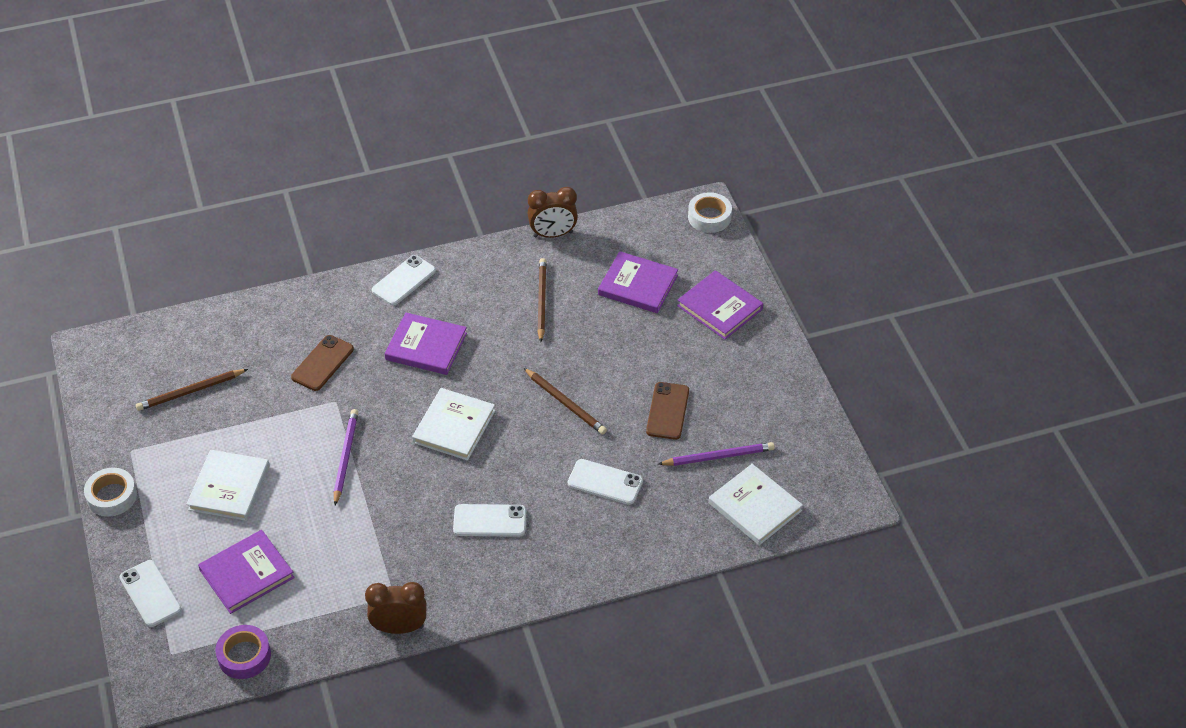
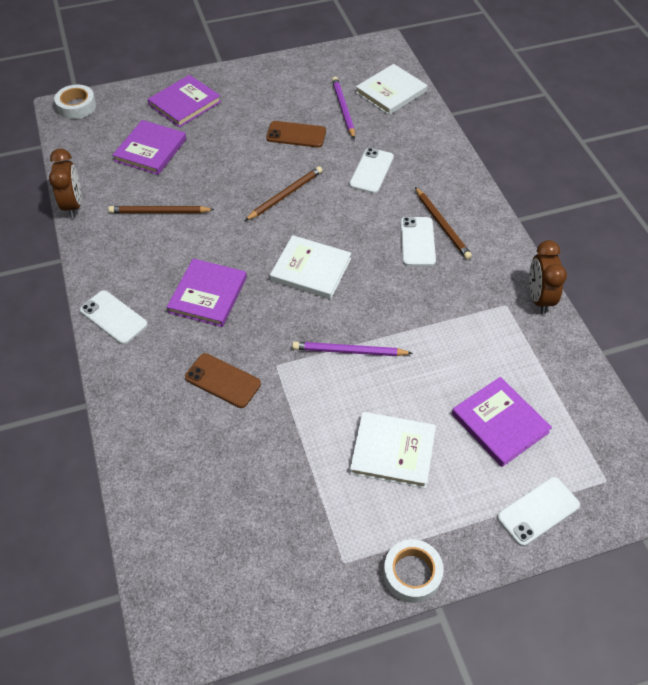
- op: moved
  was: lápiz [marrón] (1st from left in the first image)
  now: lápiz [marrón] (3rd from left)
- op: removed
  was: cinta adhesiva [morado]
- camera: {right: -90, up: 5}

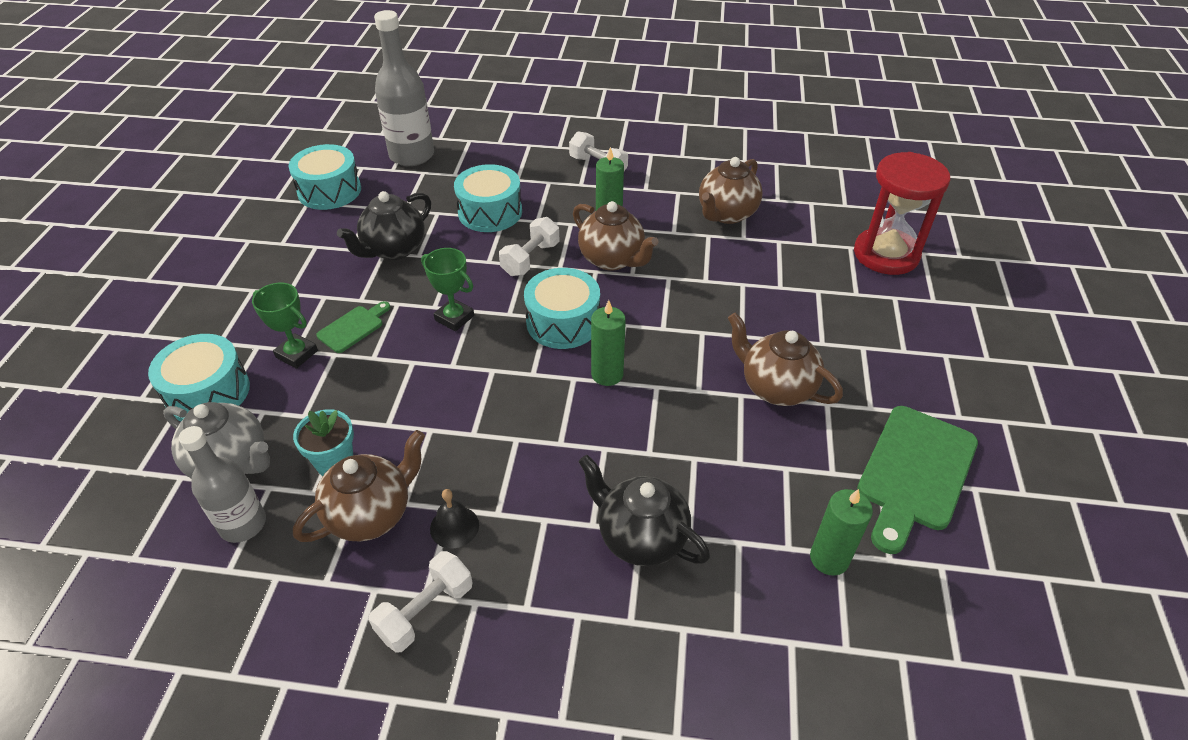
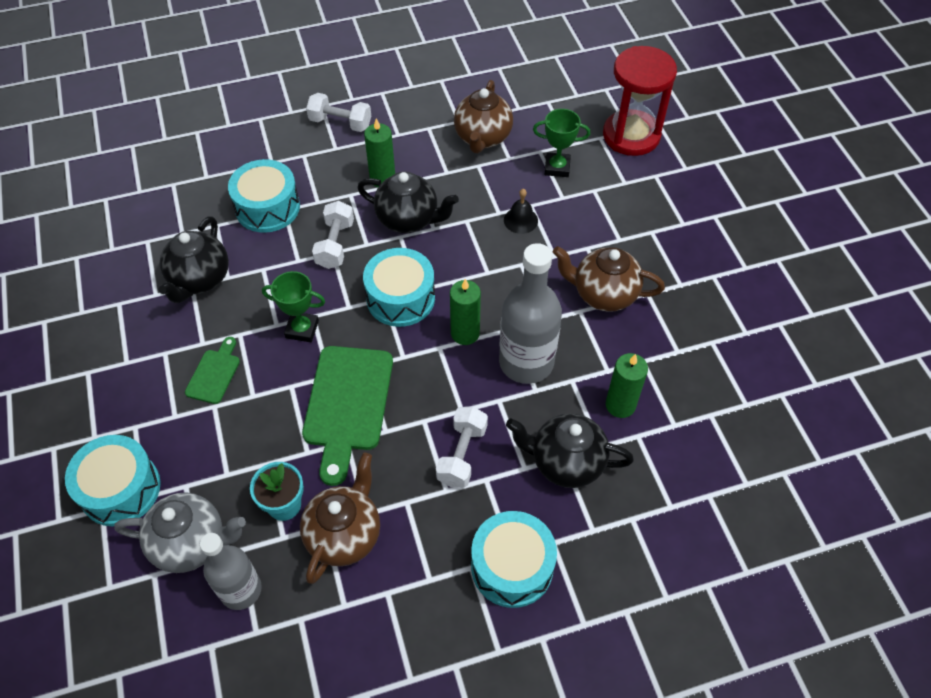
- op: moved
  was: tabla de cortar [verde] (2nd from left)
- op: recoloured
  was: tetera [marrón] (2nd from left)
  now: tetera [negro] (2nd from left)
- op: moved
  was: mancuerna [blanco] (1st from left in the first image)
  now: mancuerna [blanco] (3rd from left)
- op: moved
  was: tambor [turquesa] (2nd from left in the first image)
  now: tambor [turquesa] (4th from left)
- op: moved
  was: botella [gris] (2nd from left)
- op: moved
  was: campana [negro]
- op: moved
  was: trofeo [verde] (1st from left in the first image)
  now: trofeo [verde] (2nd from left)
- op: moved
  was: vela [verde] (3rd from left)
- camera: {right: -25, up: 10}

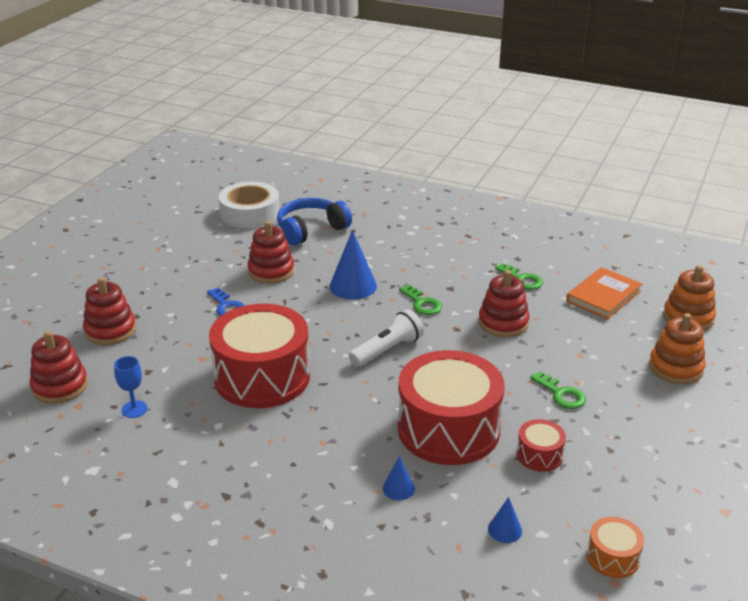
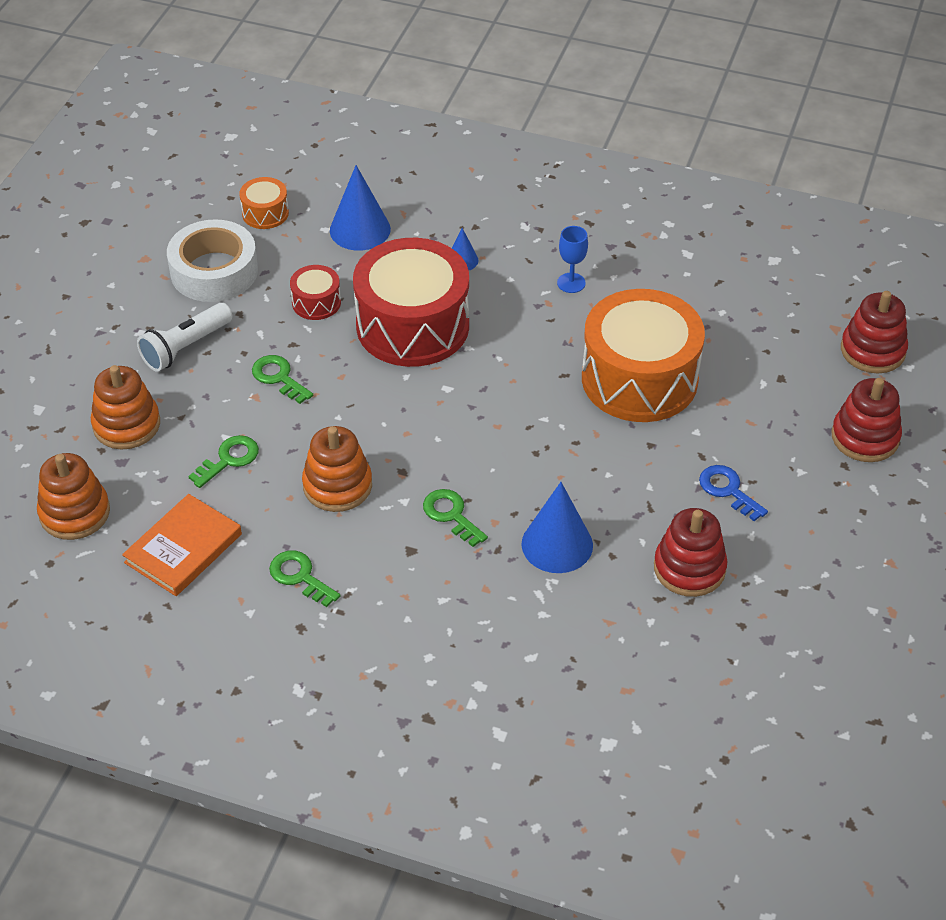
- op: moved
  was: lámpara de mano [blanco]
- op: moved
  was: cinta adhesiva [blanco]
- op: added
  now: llave [verde] (1st from left)
- op: recoloured
  was: juguete apilable [rojo] (4th from left)
  now: juguete apilable [naranja] (3rd from left)
- op: resized
  was: cono [azul] (3rd from left in the first image)
  ratio: 1.92
- op: moved
  was: copa [azul]
- op: recoloured
  was: tambor [rojo] (1st from left)
  now: tambor [naranja] (2nd from left)
- op: removed
  was: auriculares [azul]
- camera: {right: 175, up: 15}

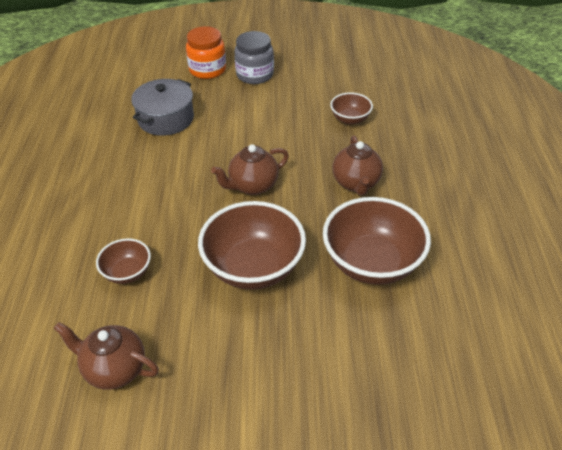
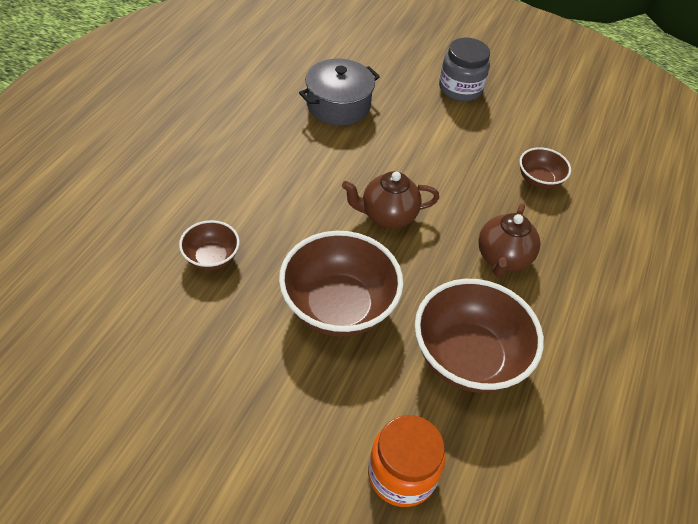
- op: moved
  was: tarro [naranja]
- op: removed
  was: tetera [marrón] (1st from left)
- camera: {right: 20, up: 5}

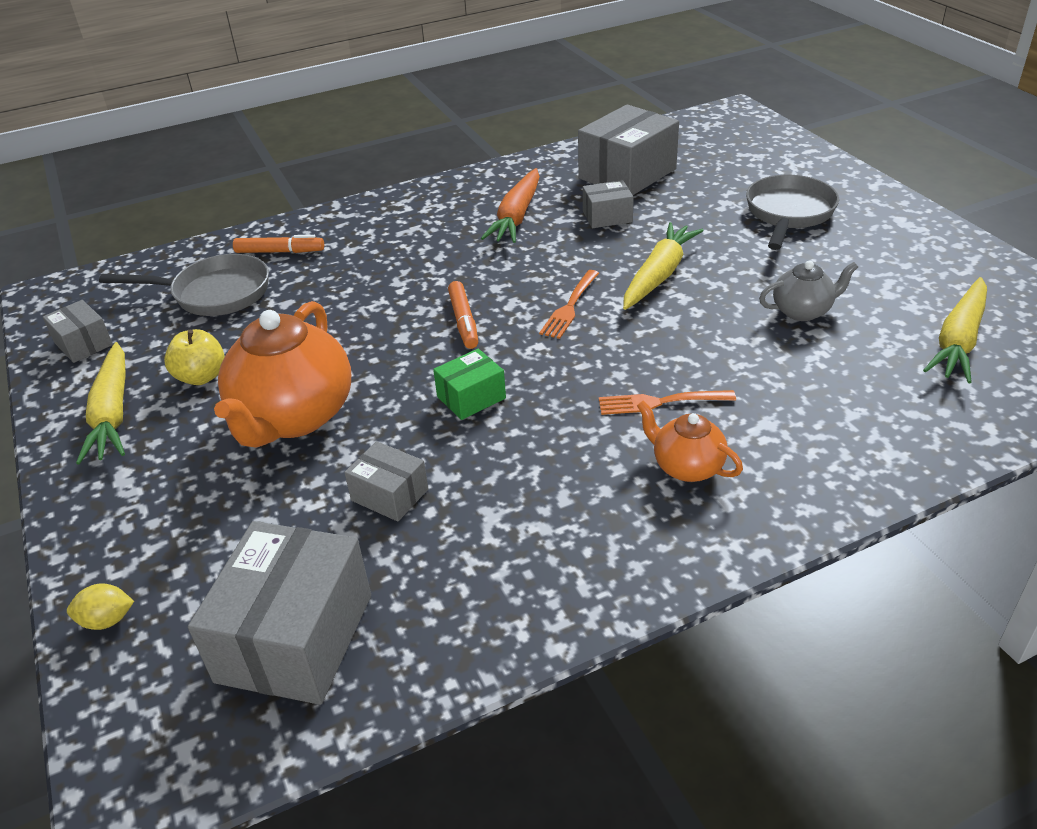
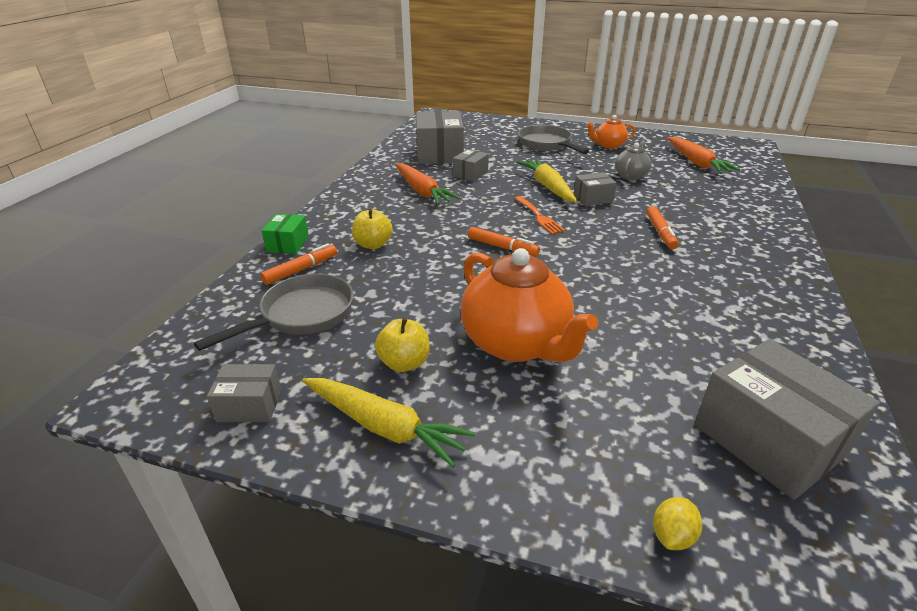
- op: moved
  was: caja [verde]
- op: added
  now: manzana [amarillo] (1st from left)
- op: moved
  was: caja [gris] (3rd from left in the first image)
  now: caja [gris] (4th from left)
- op: moved
  was: tetera [naranja] (2nd from left)
- op: replaced
  was: tenedor [naranja] (2nd from left)
  now: rotulador [naranja] (3rd from left)
- op: recoloured
  was: zanahoria [amarillo] (3rd from left)
  now: zanahoria [naranja] (2nd from left)
- camera: {right: -50, up: -5}

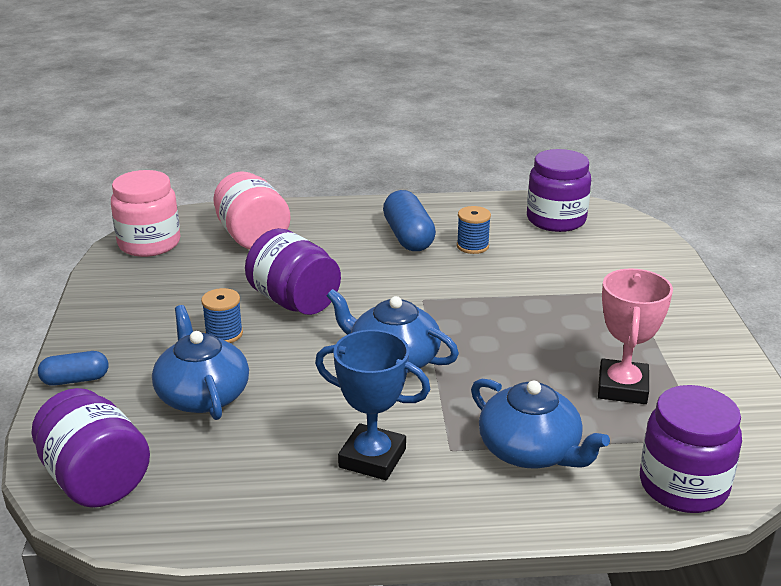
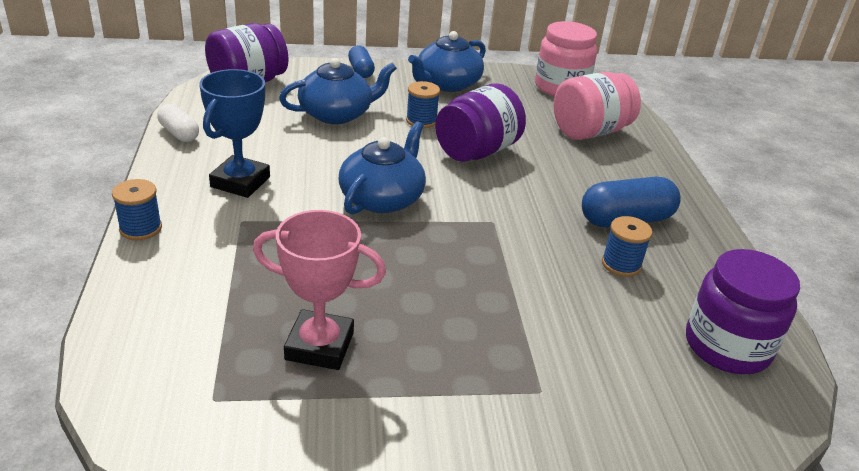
- op: added
  now: carrete [azul] (1st from left)
- op: added
  now: cápsula [blanco]
- op: moved
  was: tetera [azul] (3rd from left)
- op: removed
  was: tarro [morado] (4th from left)
- camera: {right: 85, up: 5}

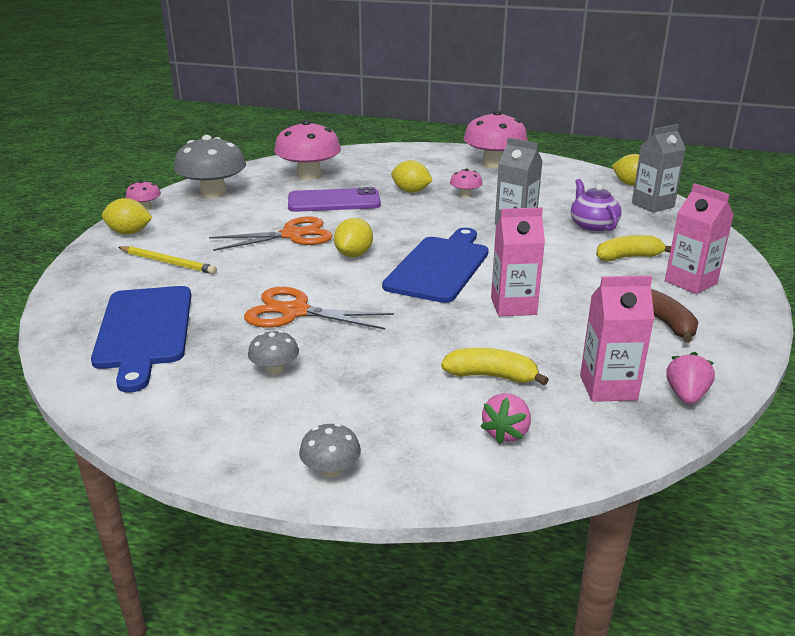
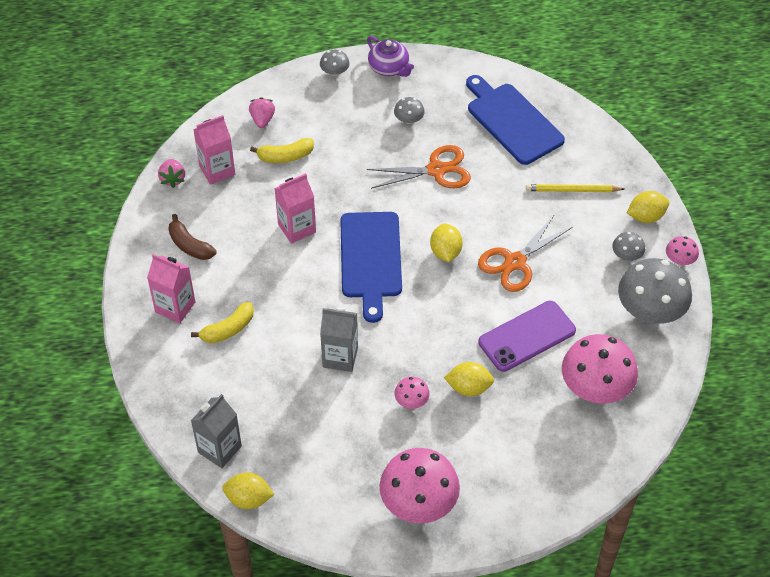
- op: moved
  was: tetera [morado]
- op: added
  now: seta [gris] (3rd from left)
- camera: {right: 155, up: 25}

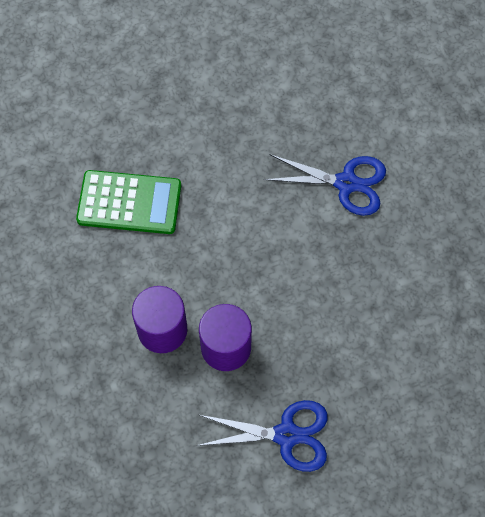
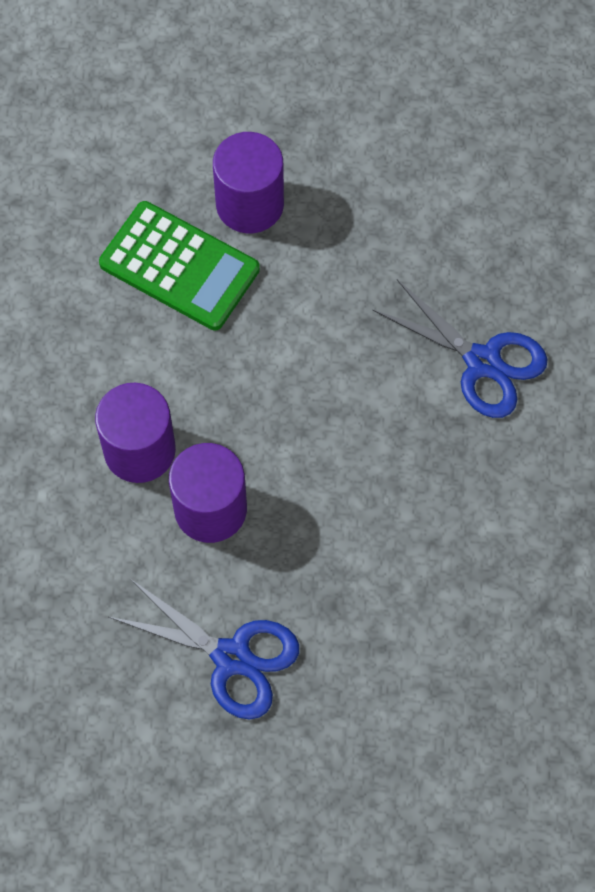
- op: added
  now: cilindro [morado] (3rd from left)
- camera: {right: 25, up: 0}

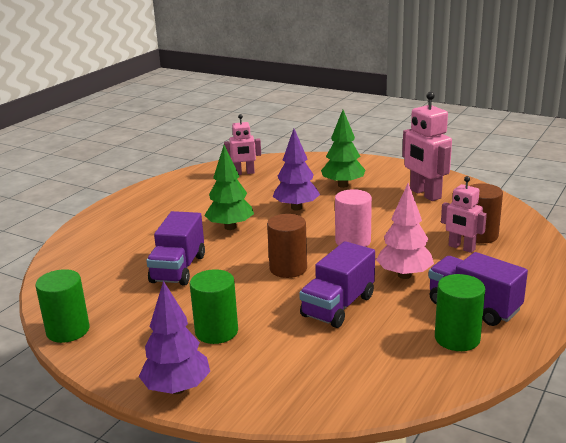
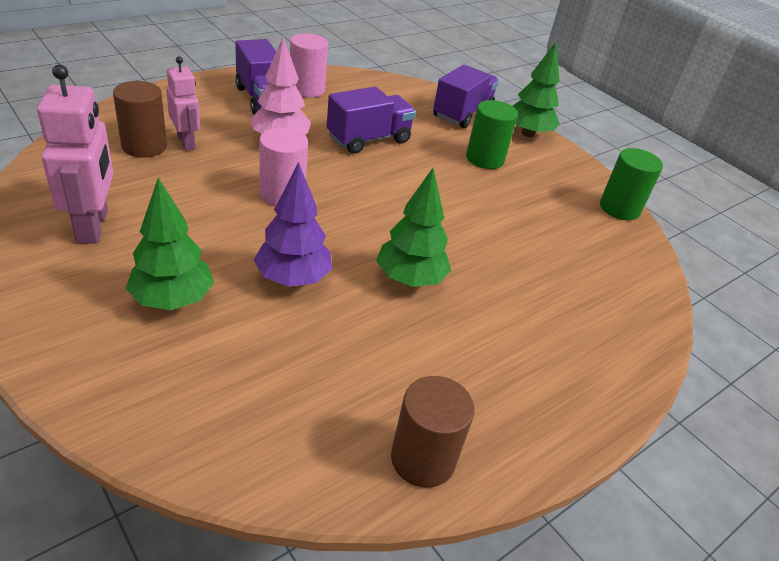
- op: recoloured
  was: cilindro [verde] (3rd from left)
  now: cilindro [rosa] (2nd from left)
- op: moved
  was: cilindro [marrón] (1st from left in the first image)
  now: cilindro [marrón] (2nd from left)
- op: moved
  was: camión [morado] (1st from left in the first image)
  now: camión [morado] (3rd from left)
- op: recoloured
  was: árbol [morado] (1st from left)
  now: árbol [verde] (3rd from left)
- op: removed
  was: robot [rosa] (1st from left)
- camera: {right: -165, up: 15}

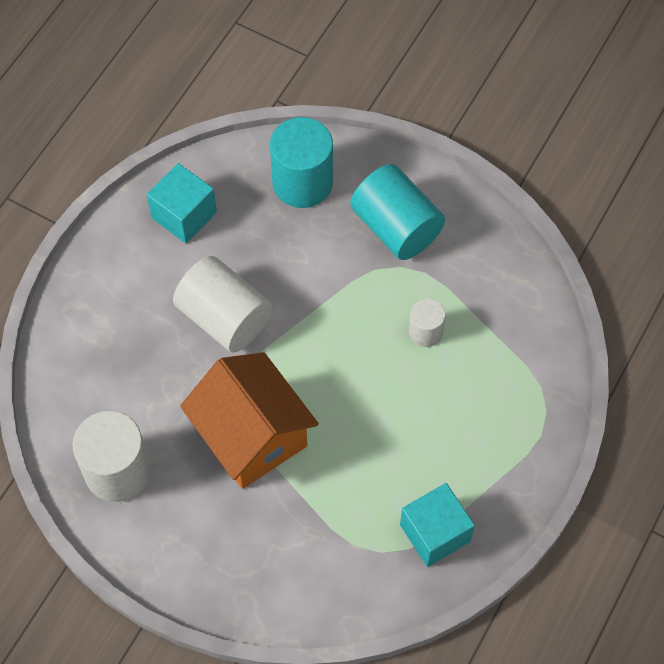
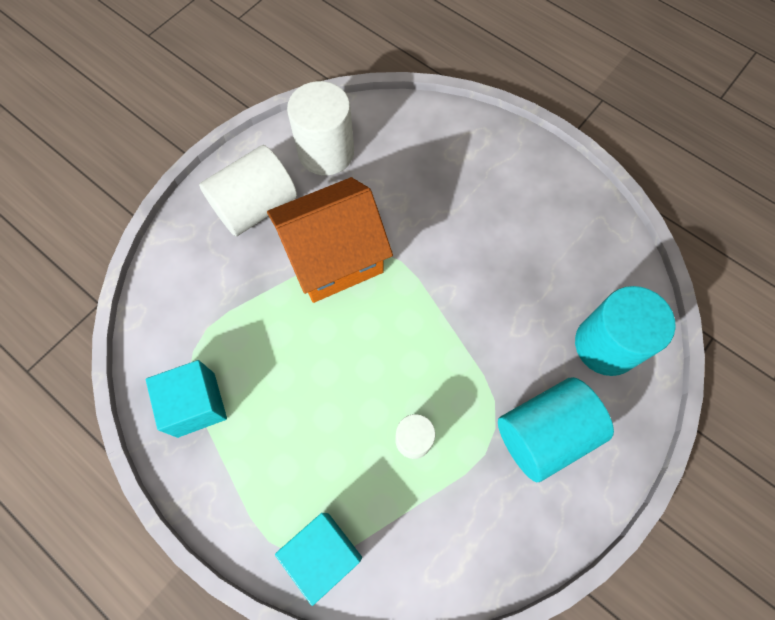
- op: moved
  was: cilindro [blanco] (2nd from left in the first image)
  now: cilindro [blanco] (1st from left)
- op: moved
  was: cubo [turquesa] (1st from left in the first image)
  now: cubo [turquesa] (2nd from left)
- camera: {right: 100, up: 5}

